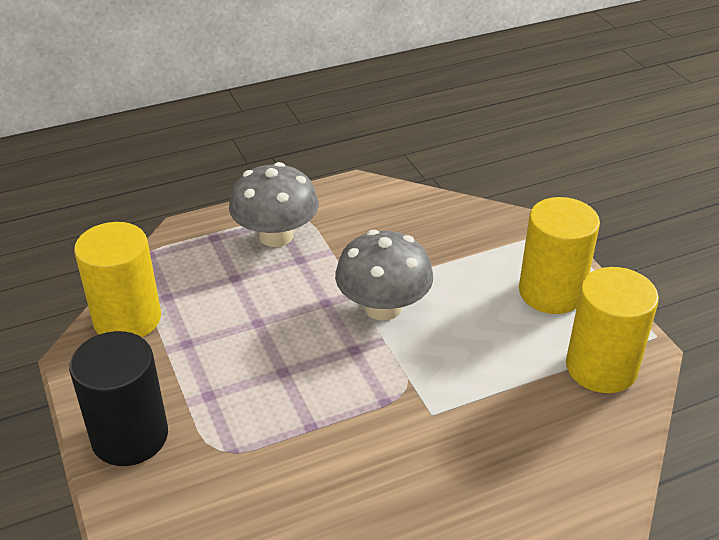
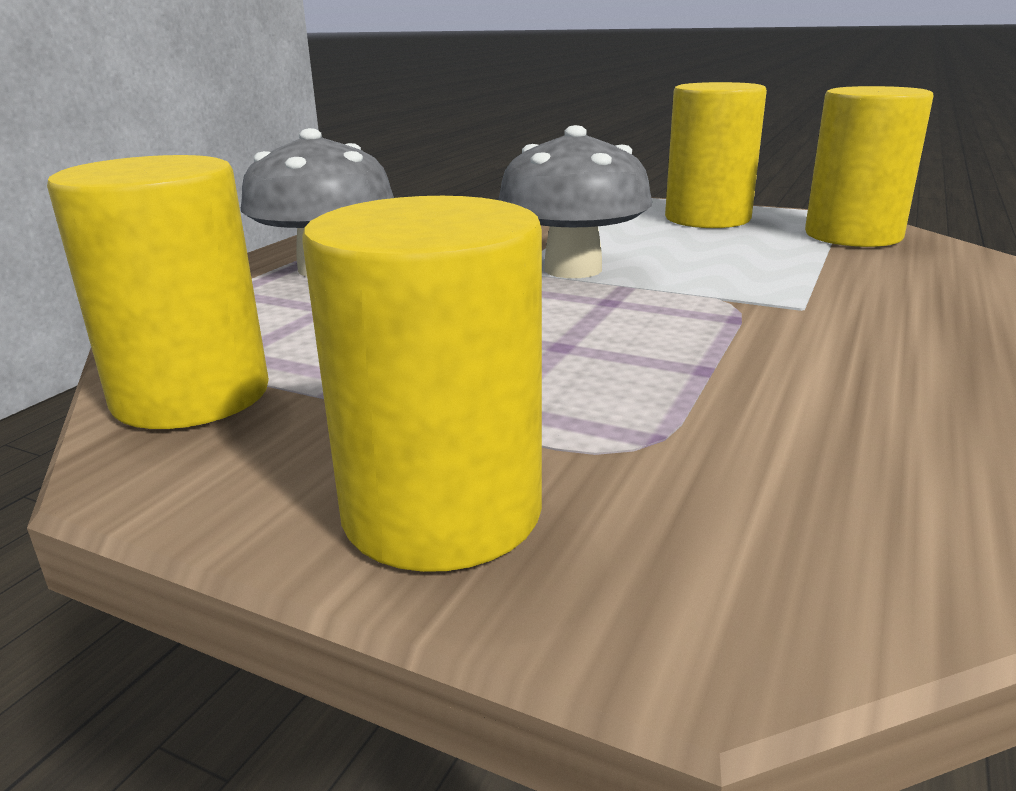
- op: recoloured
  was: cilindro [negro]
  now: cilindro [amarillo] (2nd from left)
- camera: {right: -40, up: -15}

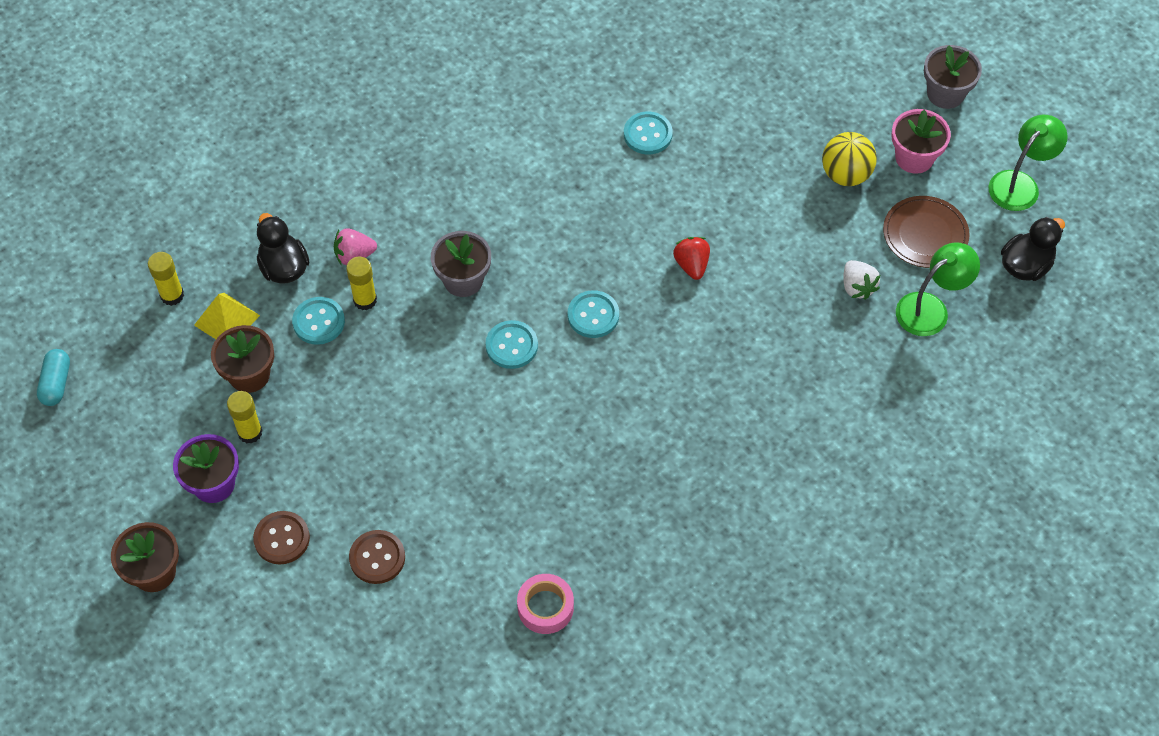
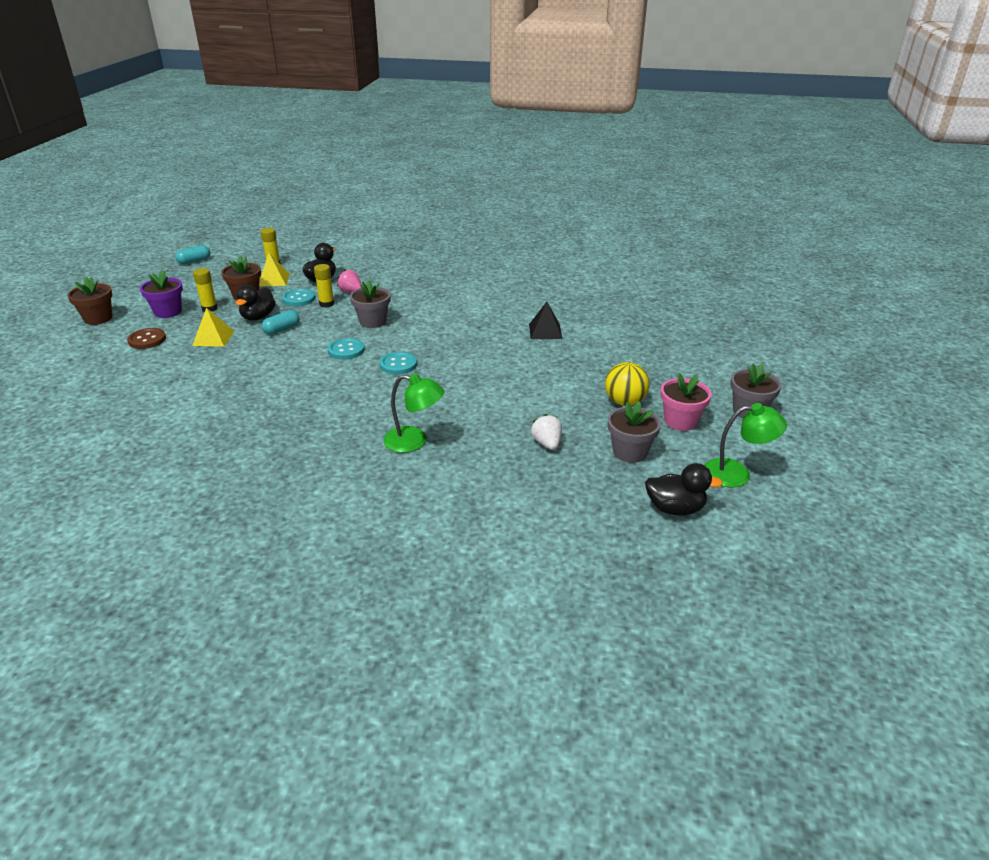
- op: added
  now: pirámide [amarillo] (1st from left)
- op: added
  now: pato [negro] (1st from left)
- op: added
  now: cápsula [turquesa] (2nd from left)
- op: moved
  was: lámpara [verde] (1st from left)
- op: replaced
  was: botón [turquesa] (4th from left)
  now: pirámide [negro]
- op: turned
  was: fresa [blanco]
  clockwise: 135
- op: replaced
  was: plato [marrón]
  now: maceta [gris] (2nd from left)
- op: removed
  was: botón [marrón] (2nd from left)
- op: removed
  was: cinta adhesiva [rosa]
- op: removed
  was: fresa [rojo]
- camera: {right: 50, up: -25}

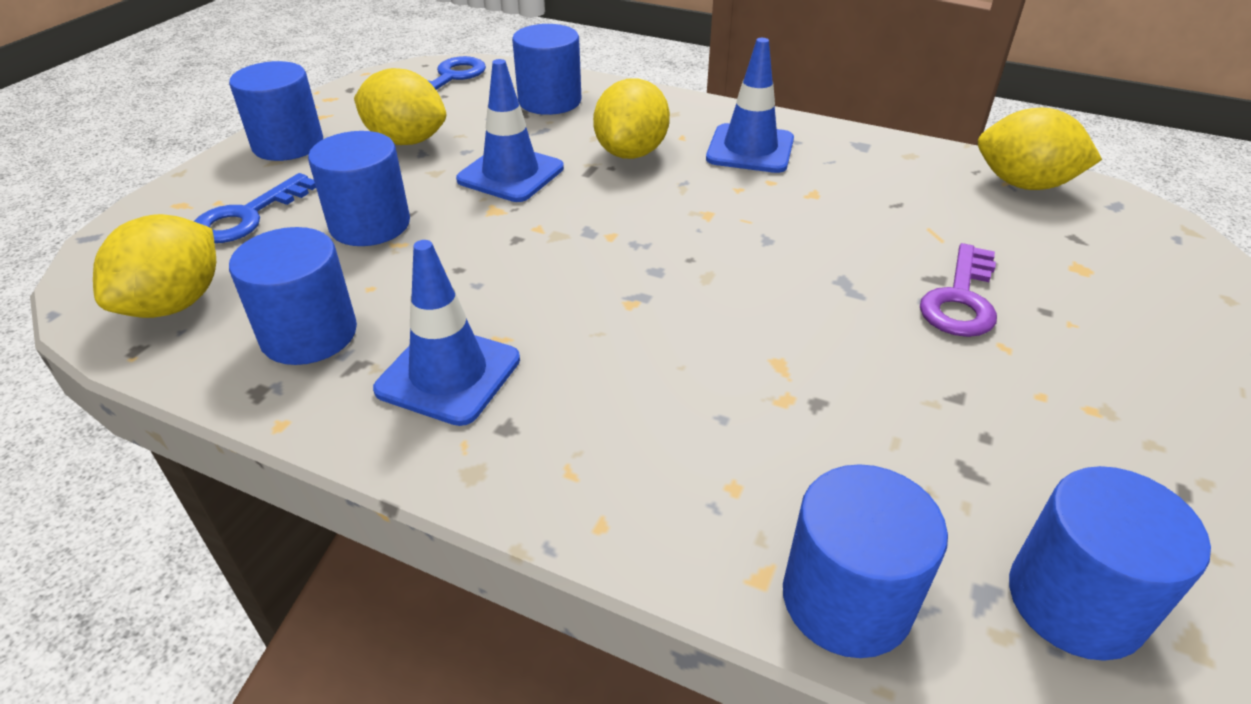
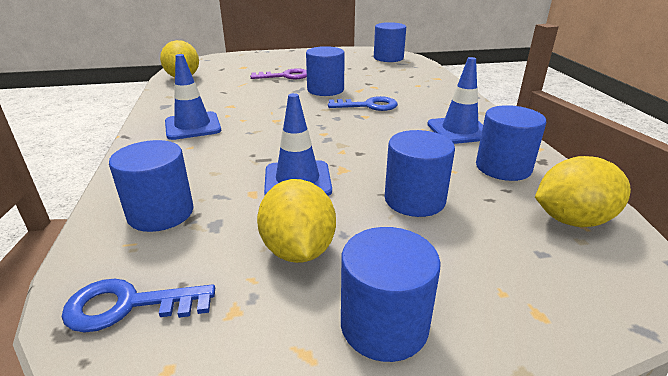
- op: moved
  was: cilindro [azul] (5th from left in the first image)
  now: cilindro [azul] (2nd from left)
- op: moved
  was: llave [azul] (1st from left in the first image)
  now: llave [azul] (2nd from left)
- op: removed
  was: limón [amarillo] (3rd from left)
- camera: {right: -125, up: -10}

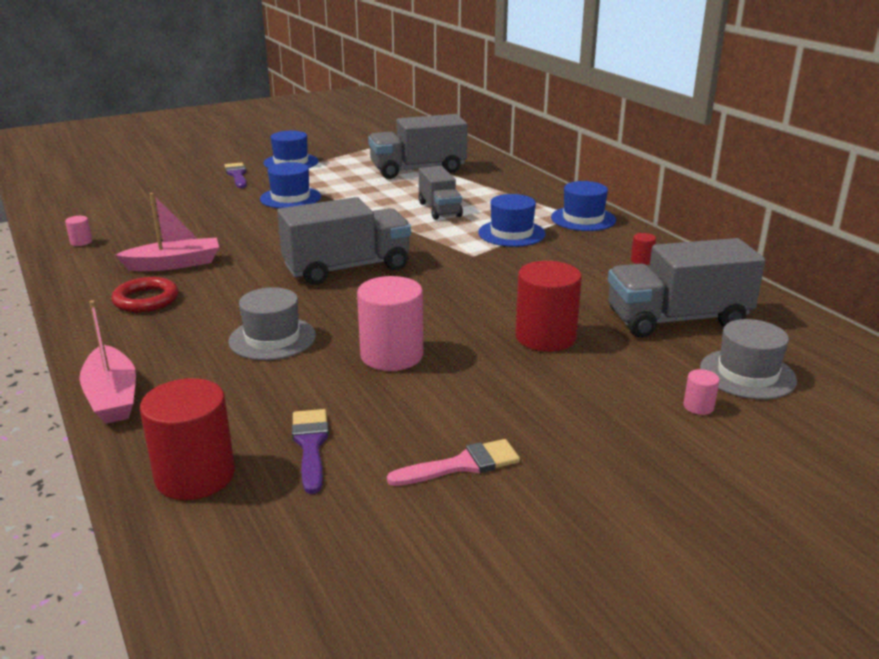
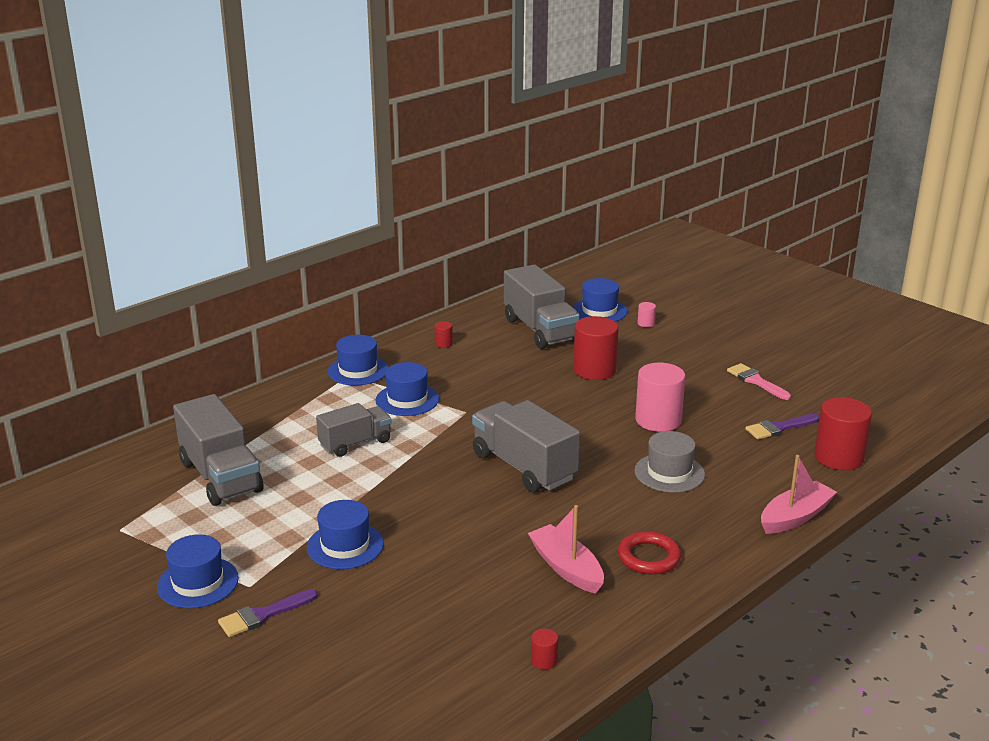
- op: recoloured
  was: cilindro [rosa] (1st from left)
  now: cilindro [rojo] (2nd from left)
- op: recoloured
  was: sombrero [gris] (2nd from left)
  now: sombrero [azul] (5th from left)
- camera: {right: -105, up: 0}

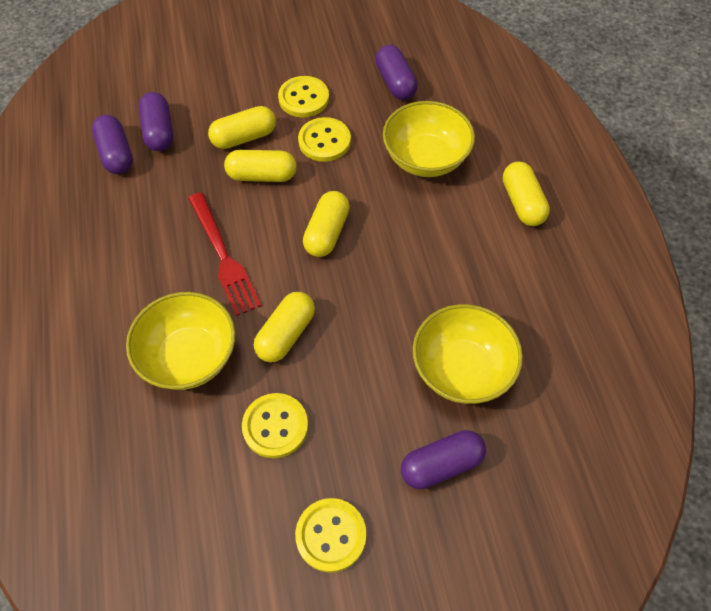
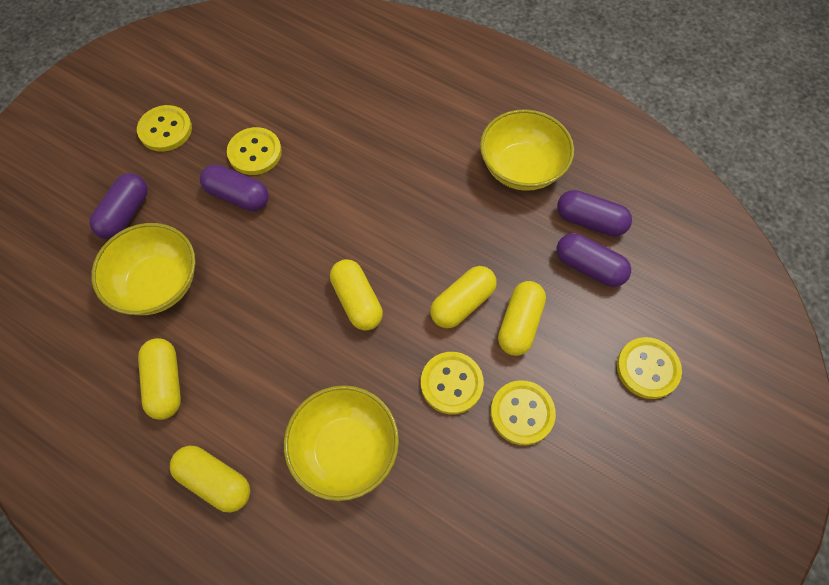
- op: moved
  was: cápsula [amarillo] (3rd from left in the first image)
  now: cápsula [amarillo] (1st from left)
- op: moved
  was: cápsula [morado] (3rd from left in the first image)
  now: cápsula [morado] (2nd from left)
- op: moved
  was: cuenco [amarillo] (1st from left in the first image)
  now: cuenco [amarillo] (3rd from left)
- op: added
  now: botón [amarillo] (5th from left)
- op: removed
  was: tenedor [rojo]
- camera: {right: 135, up: 5}

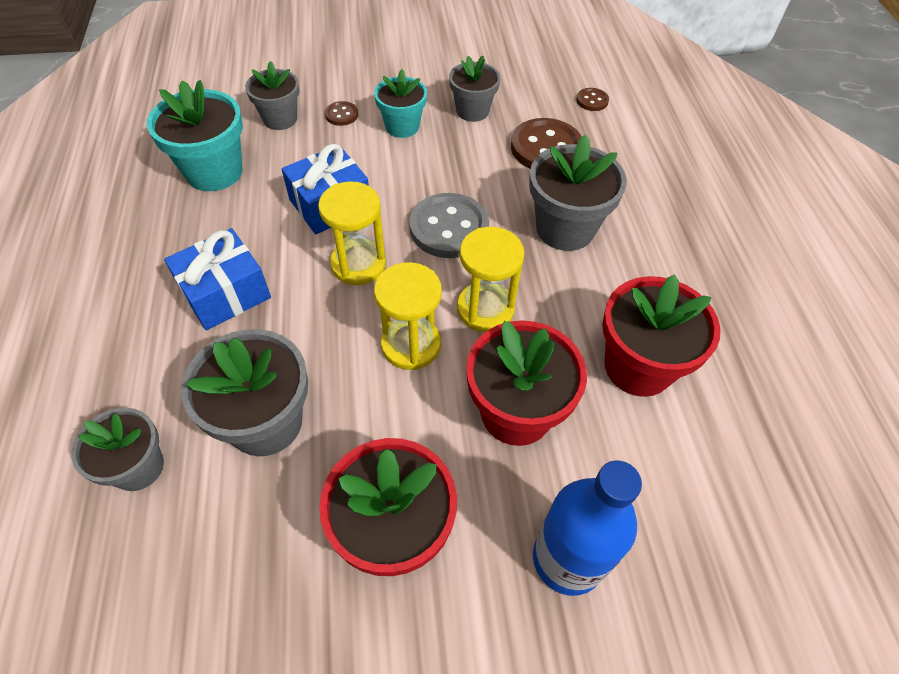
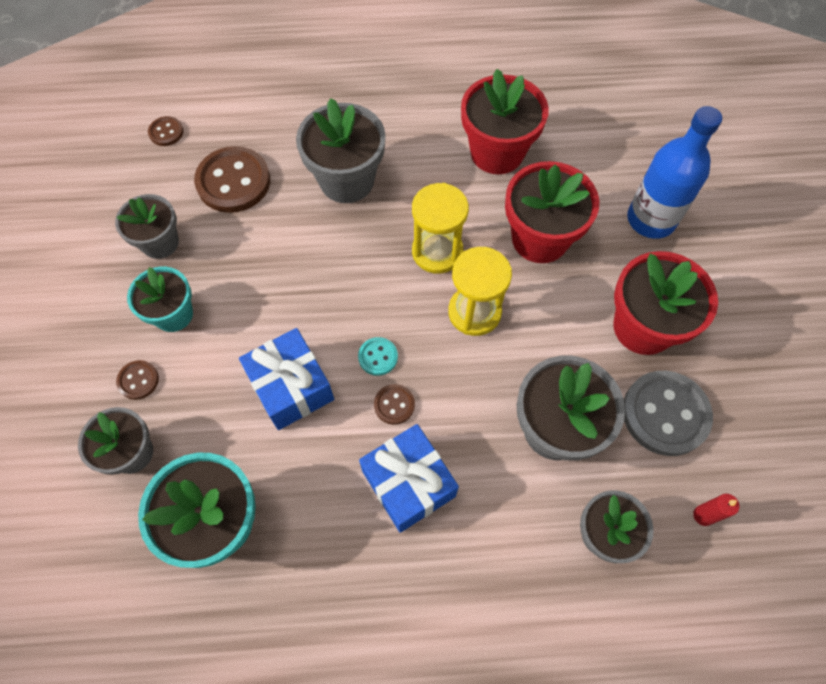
- op: replaced
  was: reloj de arena [amarillo] (1st from left)
  now: botón [turquesa]
- op: added
  now: botón [marrón] (4th from left)
- op: moved
  was: botón [gris]
- op: added
  now: vela [rojo]
- camera: {right: -85, up: 10}

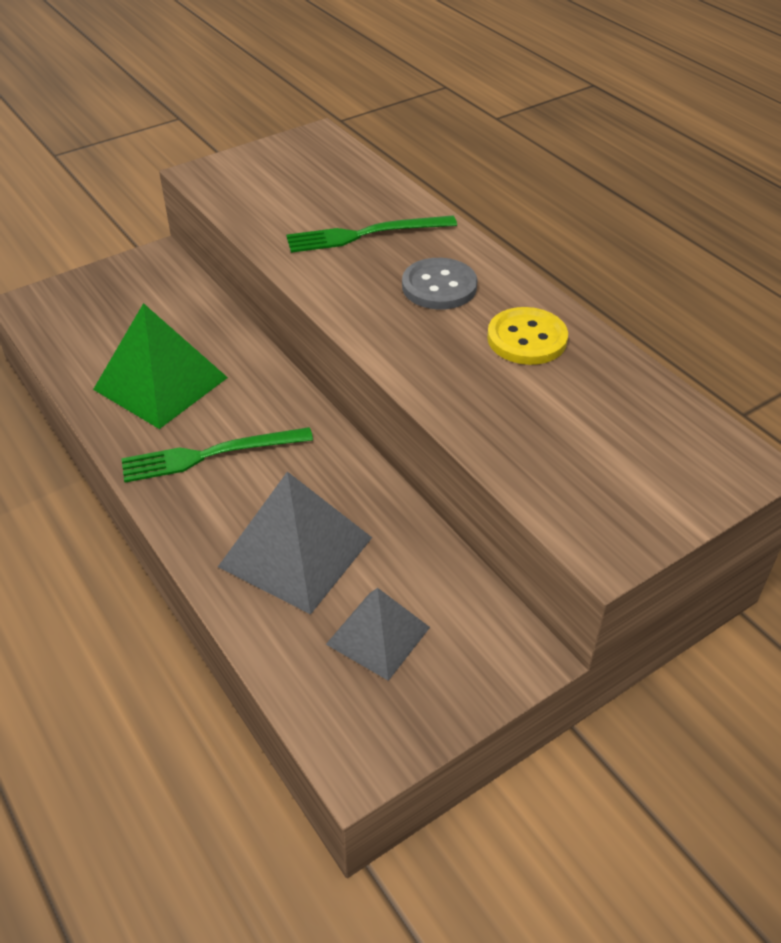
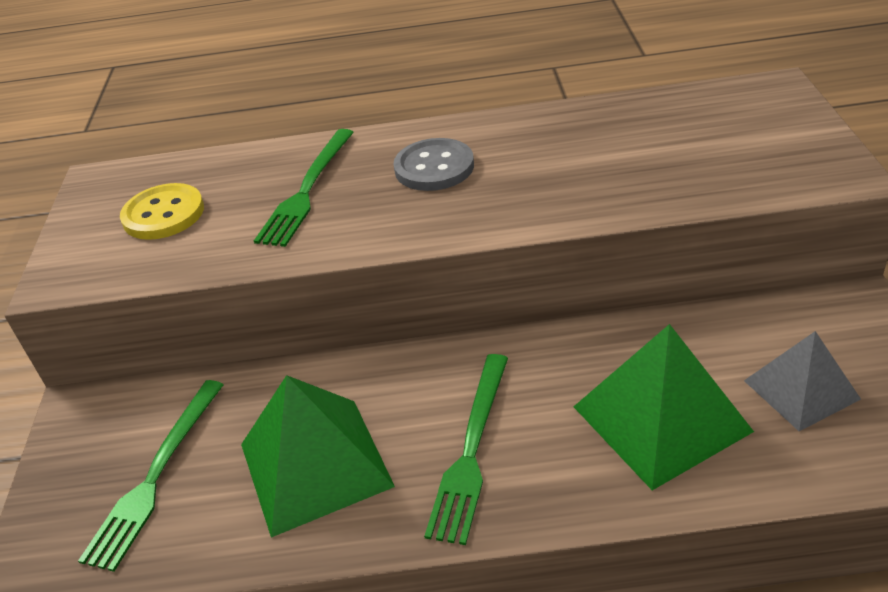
- op: added
  now: tenedor [verde] (1st from left)
- op: moved
  was: botón [amarillo]
- op: recoloured
  was: pirámide [gris] (1st from left)
  now: pirámide [verde] (2nd from left)
- camera: {right: -55, up: -5}

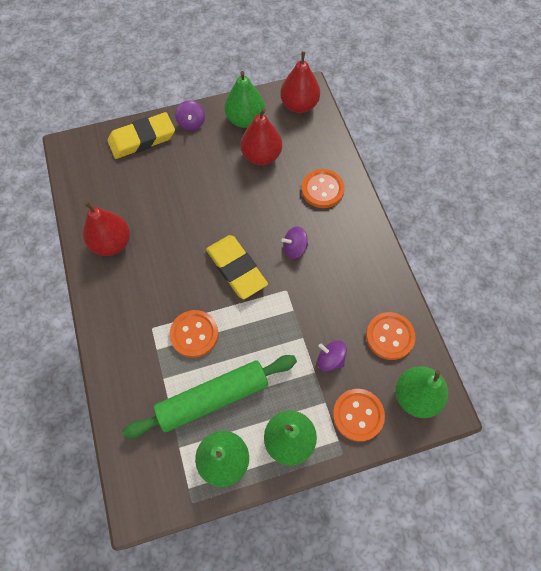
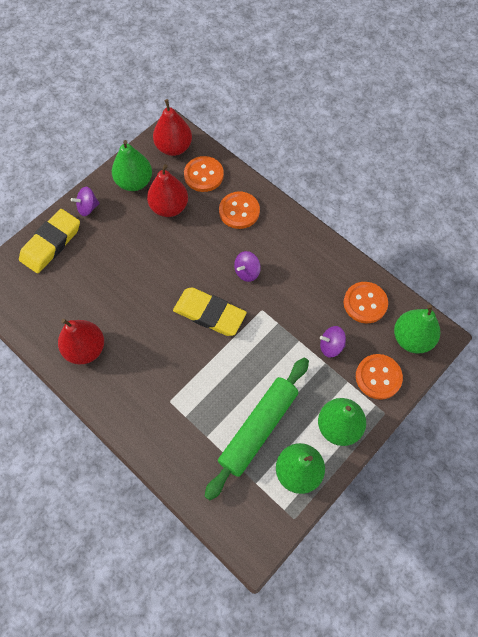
- op: turned
  was: peonza [morado] (1st from left)
  clockwise: 105
- op: moved
  was: botón [naranja] (1st from left)
- camera: {right: -30, up: 0}

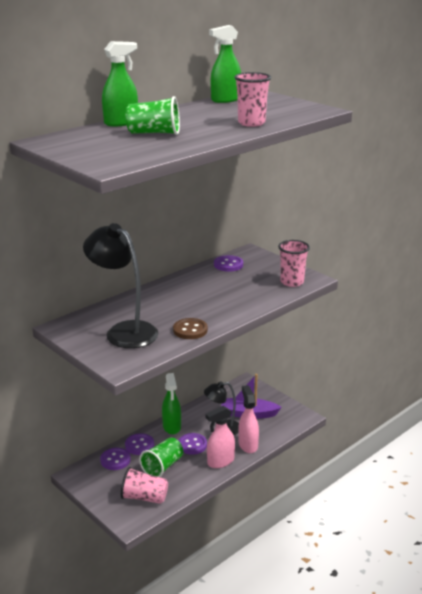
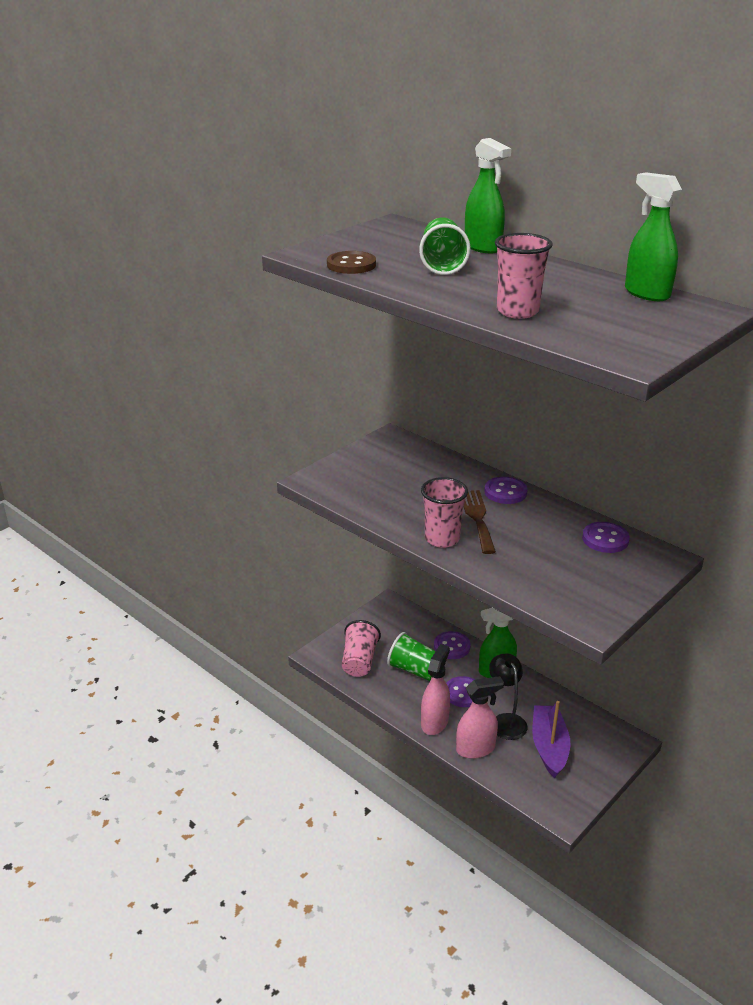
- op: moved
  was: botón [marrón]
- op: moved
  was: vaso [rosa] (3rd from left in the first image)
  now: vaso [rosa] (2nd from left)
- op: turned
  was: pulverizador [rosa] (1st from left)
  clockwise: 60
- op: added
  now: tenedor [marrón]
- op: moved
  was: botón [morado] (1st from left in the first image)
  now: botón [morado] (3rd from left)
- op: removed
  was: lámpara [negro] (1st from left)
- camera: {right: 85, up: 5}

